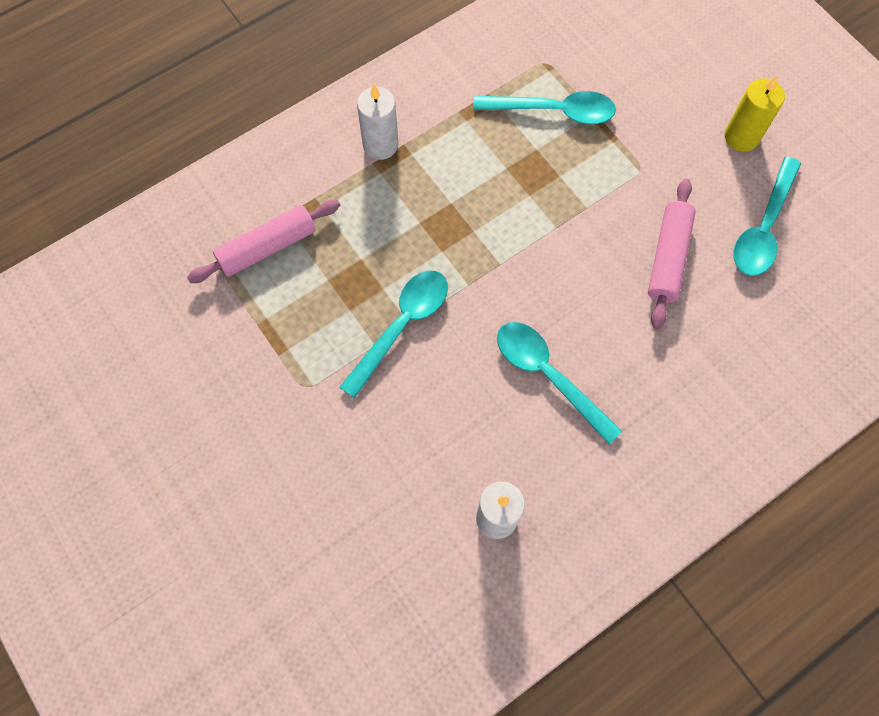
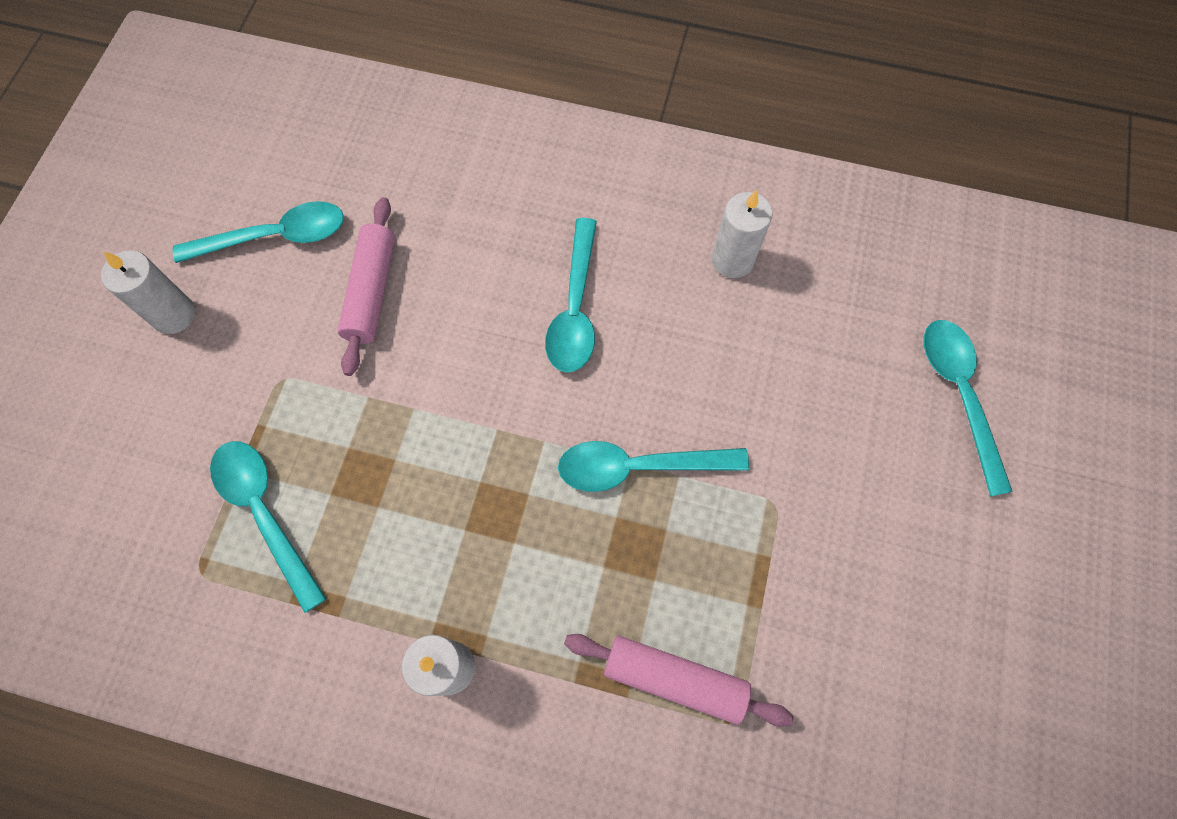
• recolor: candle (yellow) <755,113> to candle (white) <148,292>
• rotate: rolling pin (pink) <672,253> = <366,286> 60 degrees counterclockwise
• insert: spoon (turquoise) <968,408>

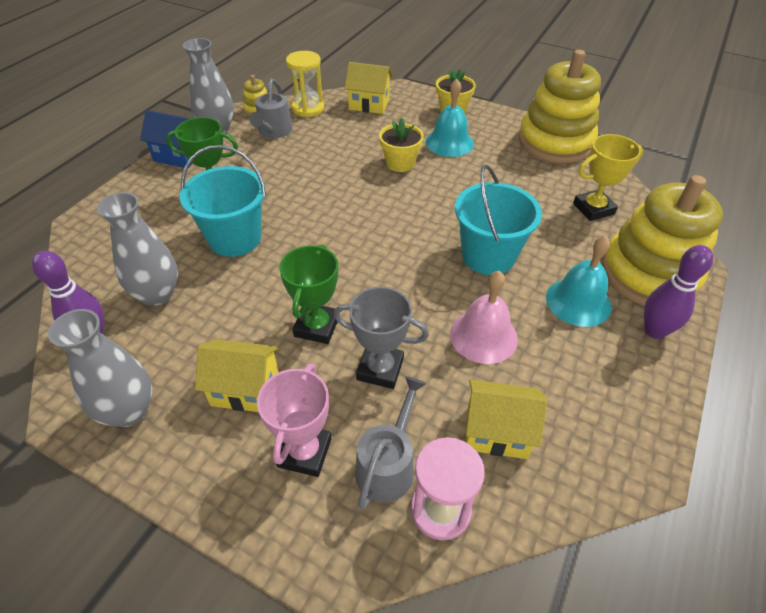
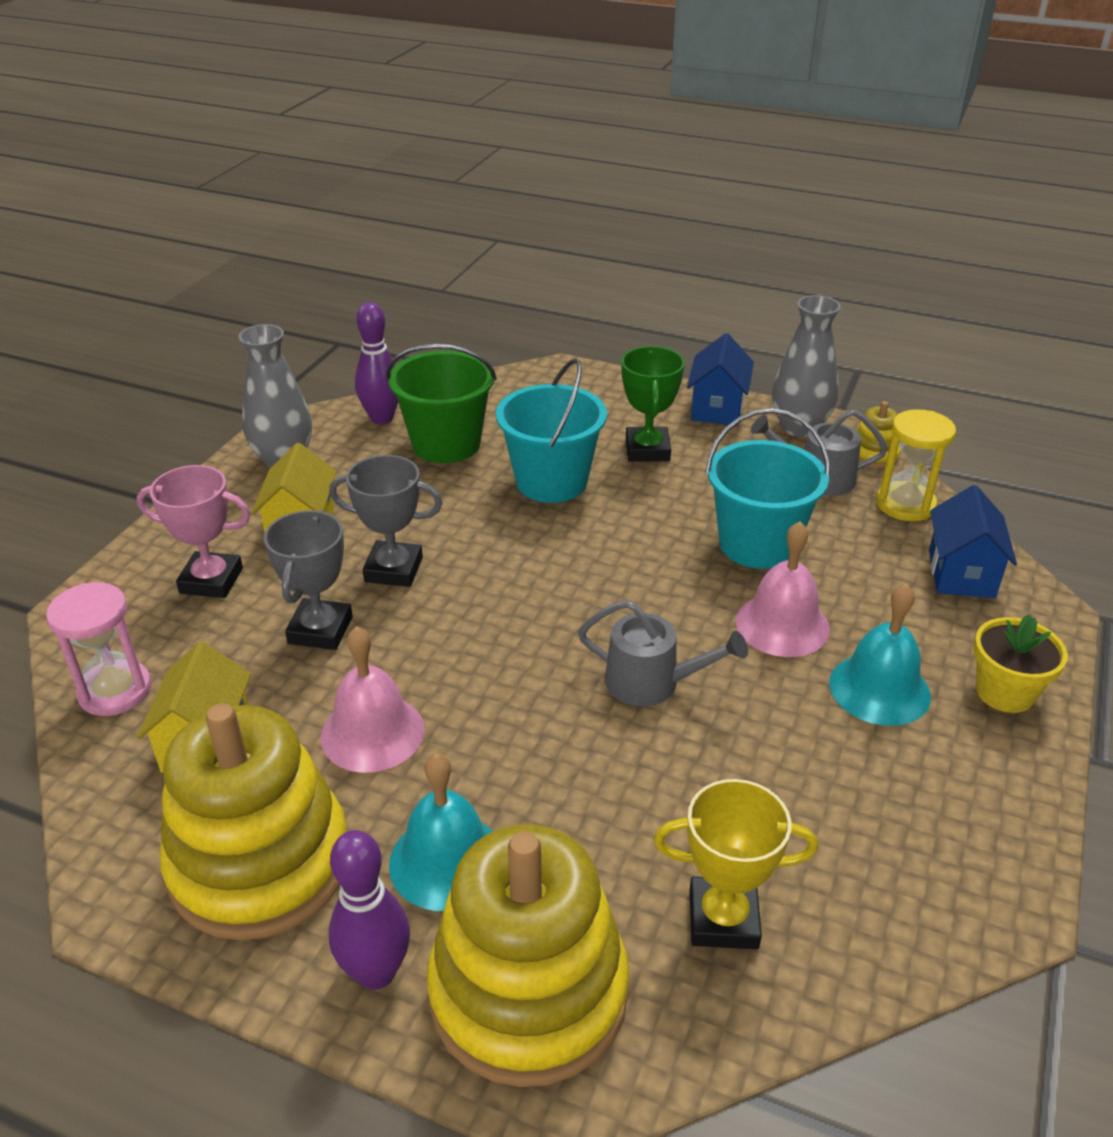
• move: stacking toy (yellow) <559,106> to <253,822>
• recolor: trophy (green) <308,294> to trophy (grey) <386,521>
• replace: vase (grey) <137,249> to bucket (green) <442,403>
• move: watering can (grey) <390,443> to <663,653>
• rotate: trophy (yellow) <608,177> = <735,864> 60 degrees counterclockwise
• move: bucket (turquoise) <498,220> to <767,488>
• replace: flower pot (yellow) <401,145> to bell (pink) <783,589>
• recolor: house (yellow) <368,88> to house (blue) <973,541>

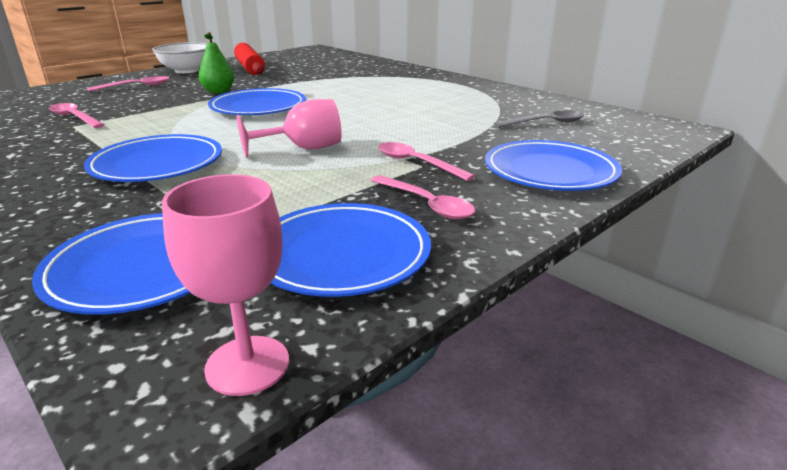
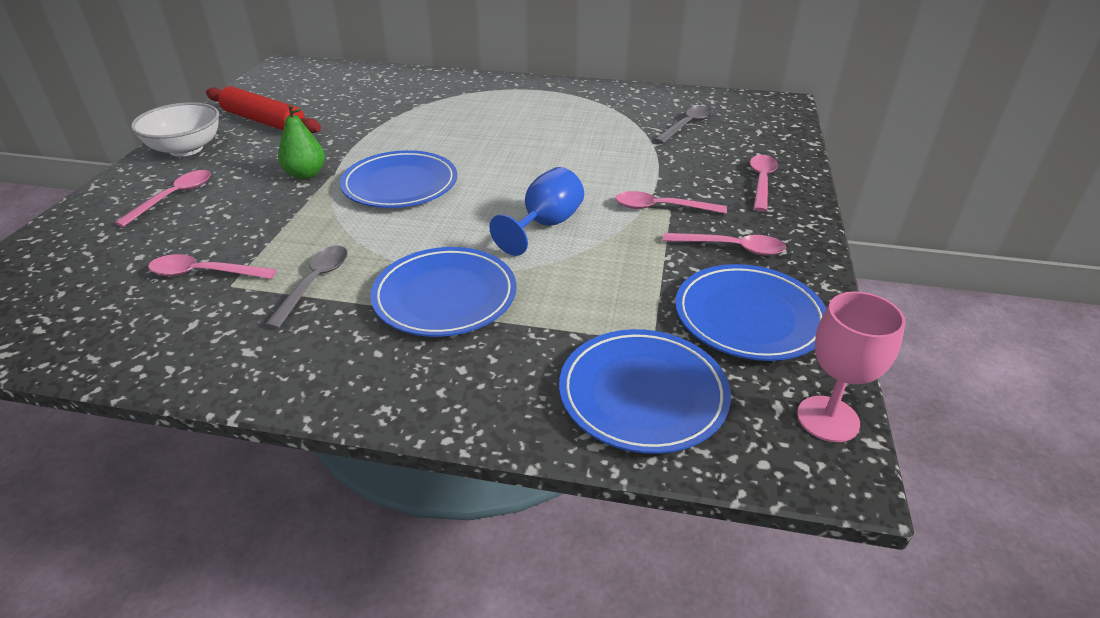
• insert: spoon (grey) <306,287>
• recolor: goblet (pink) <289,128> to goblet (blue) <536,211>
• replace: plate (blue) <553,165> to spoon (pink) <764,183>

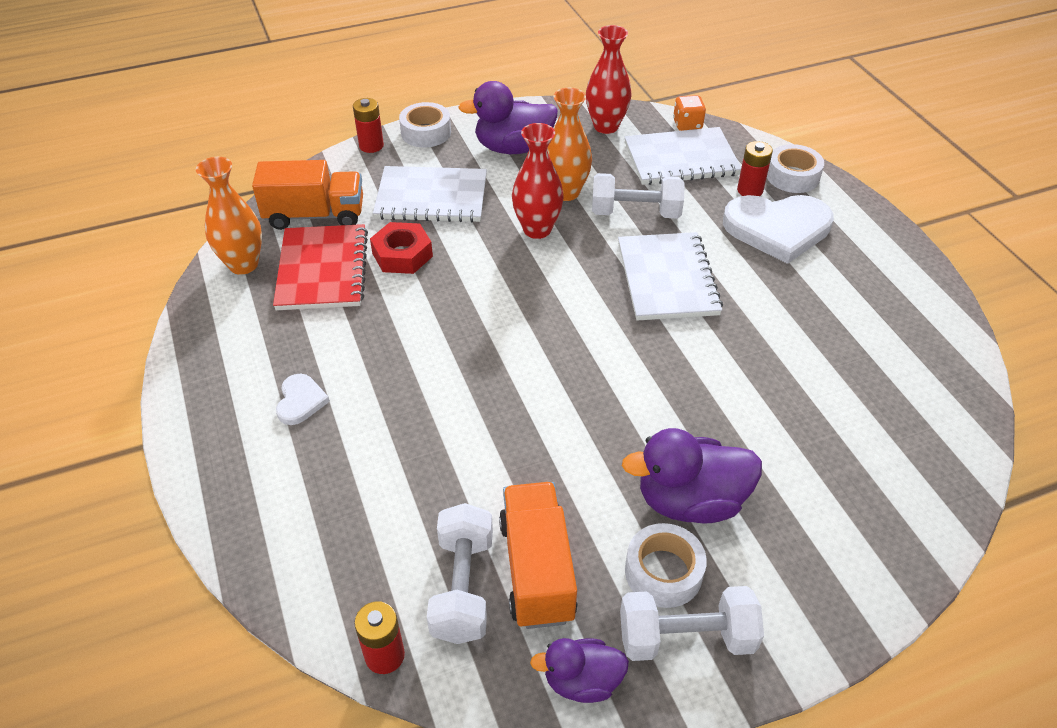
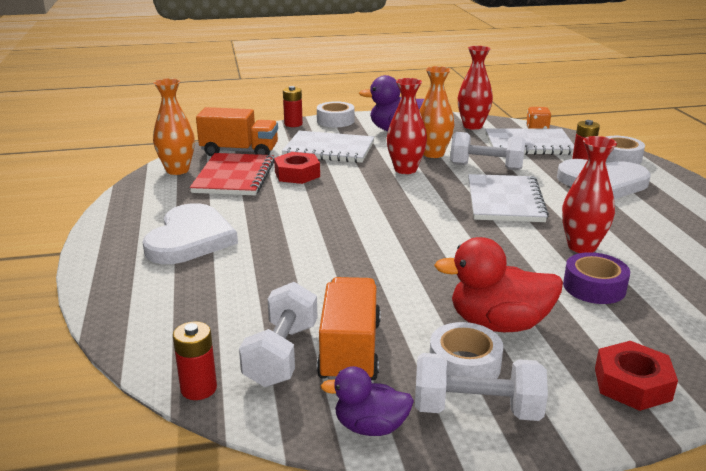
• resize: heart (white) <303,399> = <190,233> x2.12
• recolor: duck (purple) <692,476> to duck (red) <498,284>
• insert: vase (red) <589,194>
• insert: tape (purple) <596,278>
• insert: nut (red) <636,376>

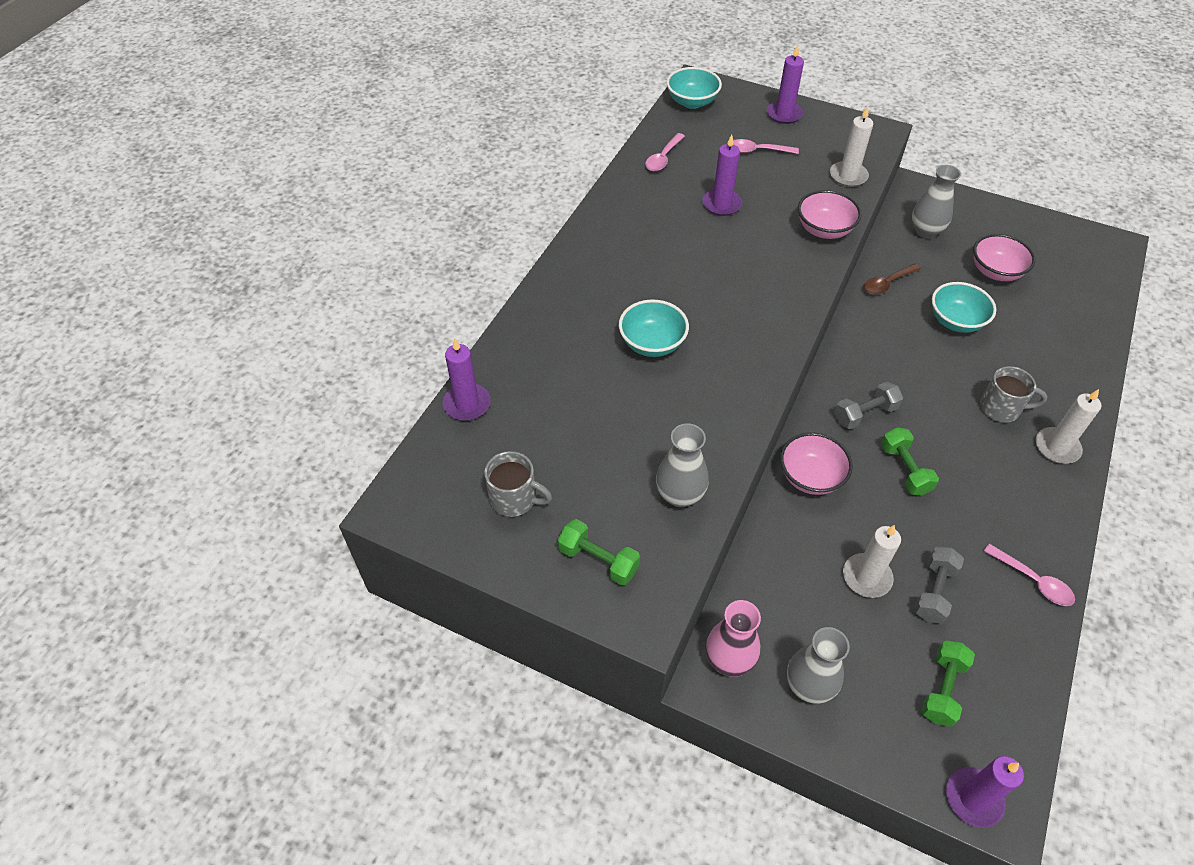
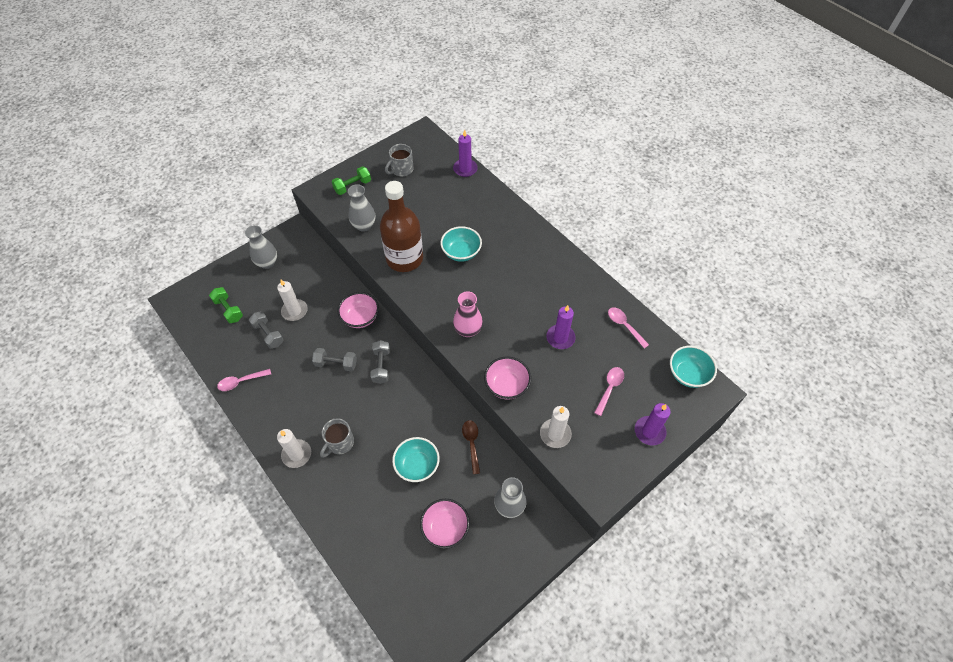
• recolor: dumbbell (green) <910,461> to dumbbell (grey) <334,359>
• insert: bottle (brown) <401,226>
• move: vase (pink) <733,638> to <468,314>
• delete: candle (purple) <985,792>

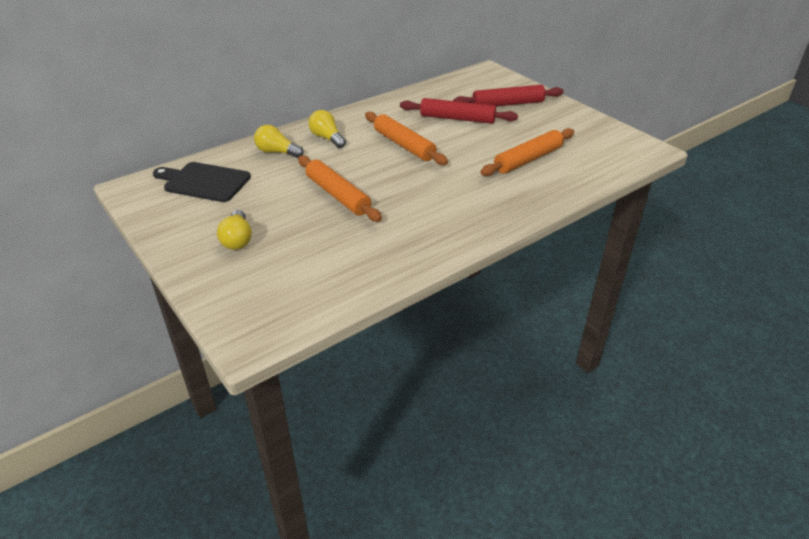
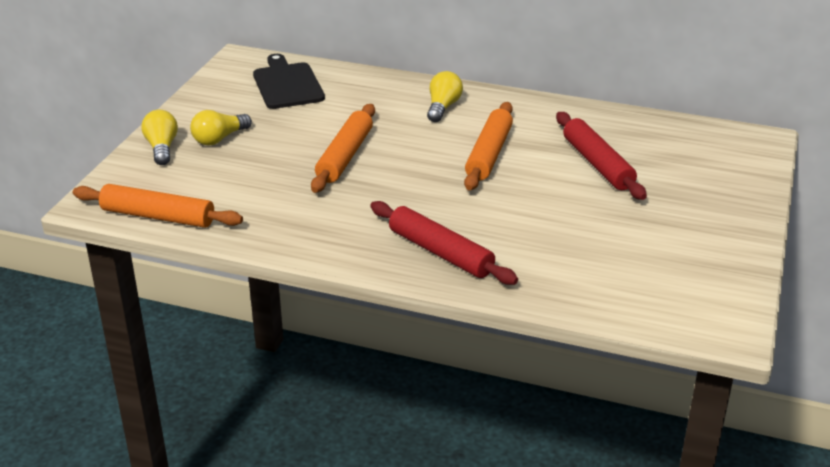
• move: rolling pin (orange) <527,152> to <158,206>
• move: light bulb (yellow) <279,141> to <160,137>
• move: rolling pin (red) <508,95> to <444,243>

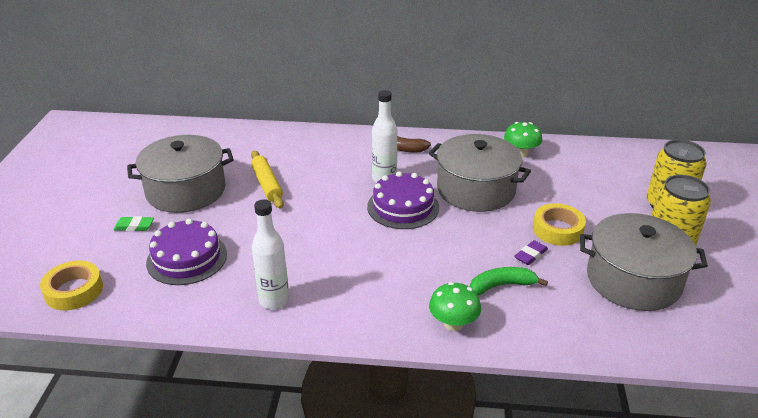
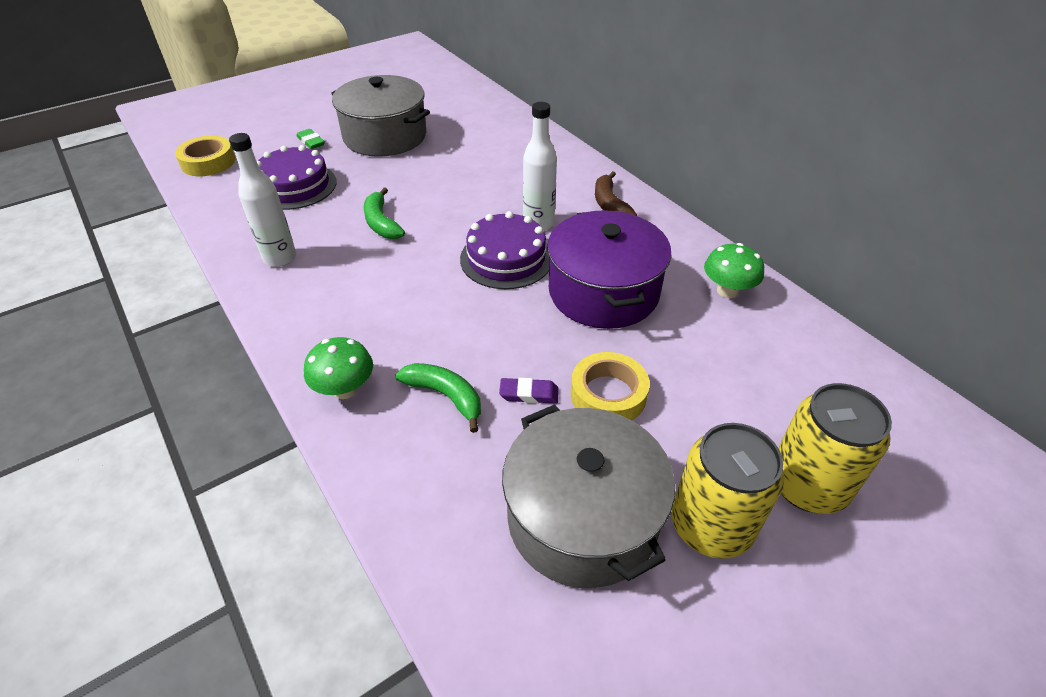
• insert: banana (green) <384,213>
• recolor: pot (grey) <480,173> to pot (purple) <609,269>
• delete: rolling pin (yellow) <267,180>

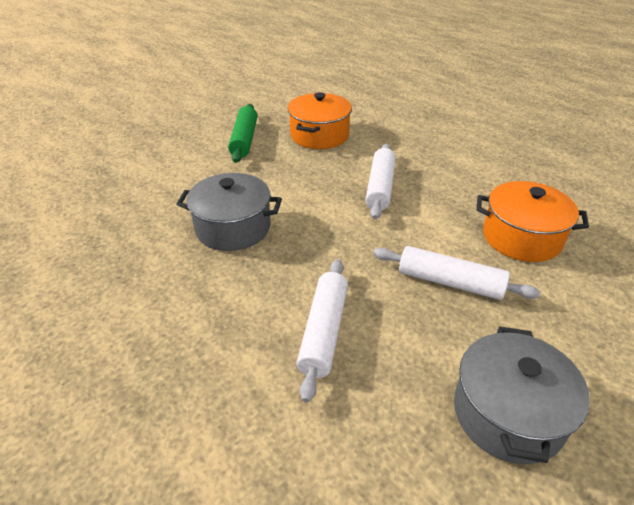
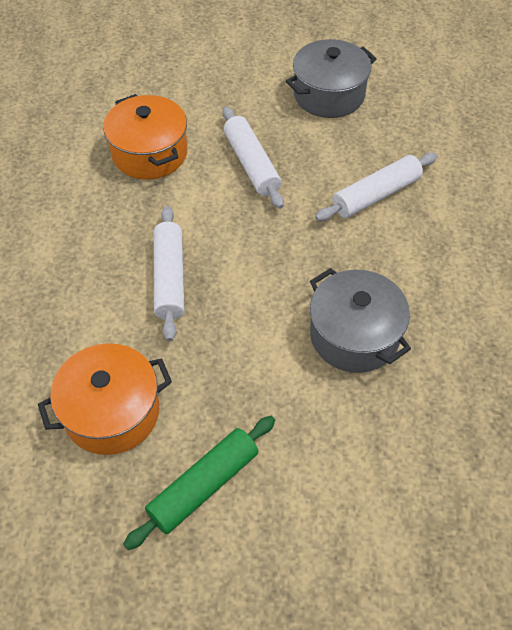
• rotate: rolling pin (white) <380,181> = <169,273> 60 degrees counterclockwise

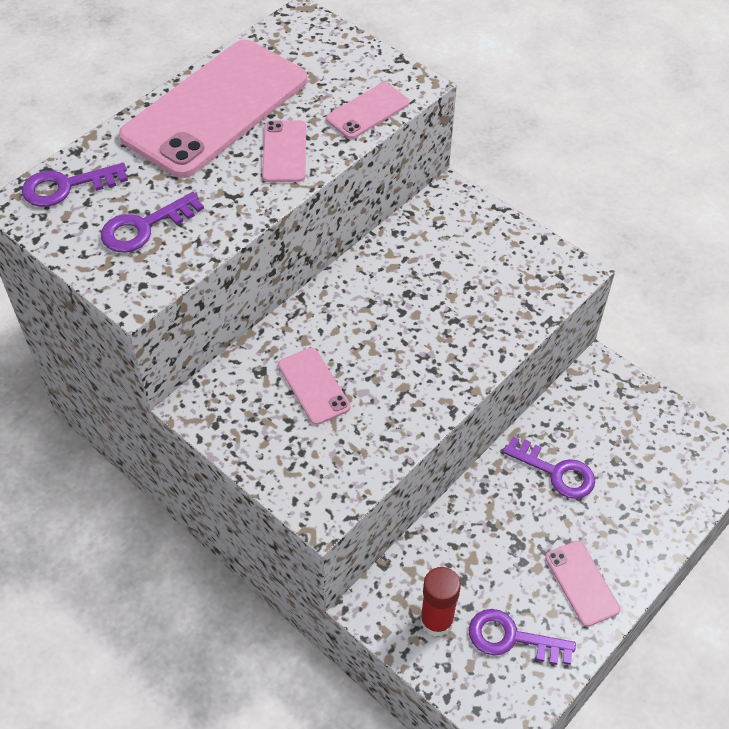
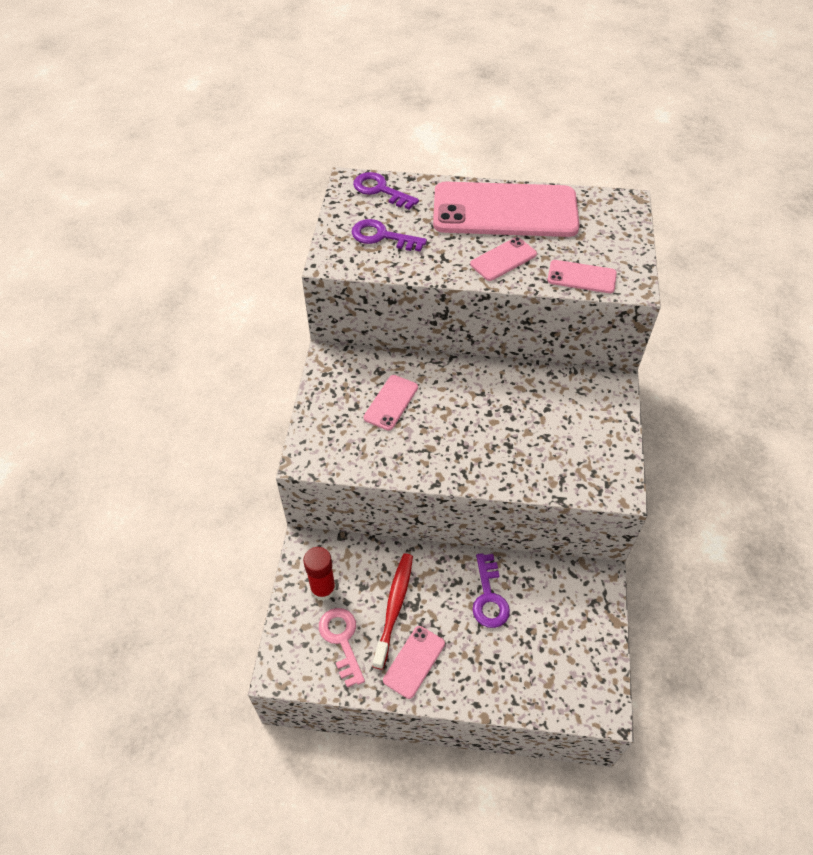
• recolor: key (purple) <522,637> to key (pink) <342,647>
• insert: toothbrush (red) <393,611>

